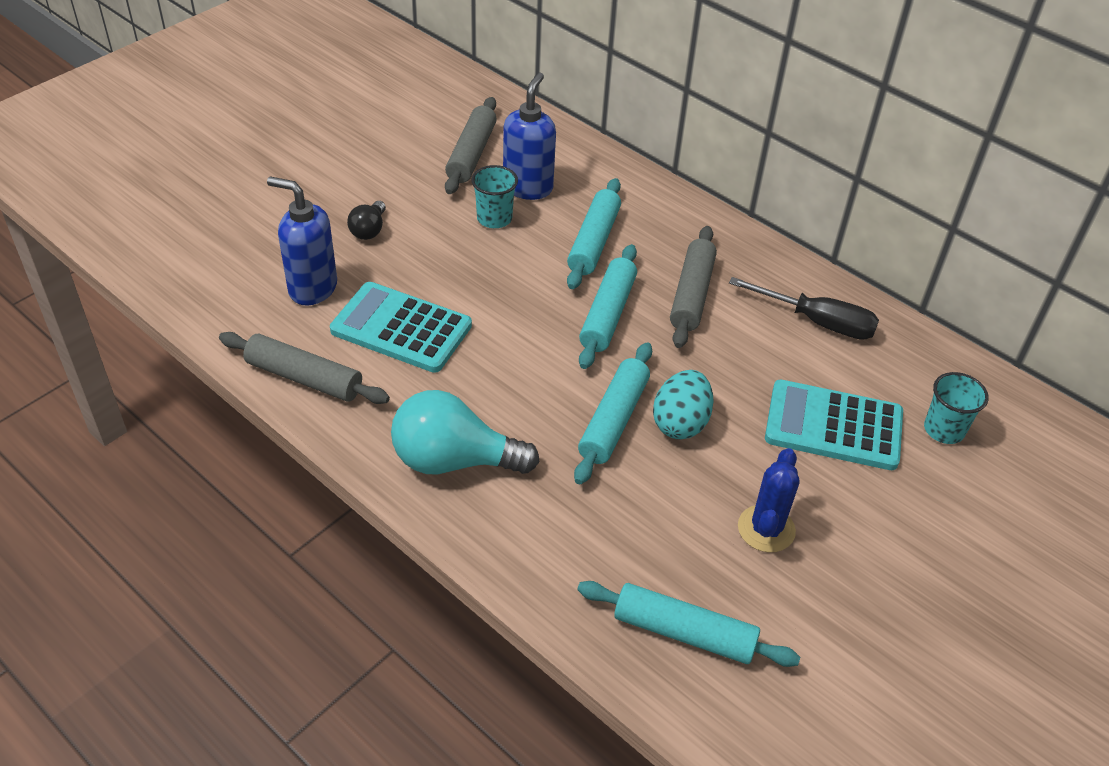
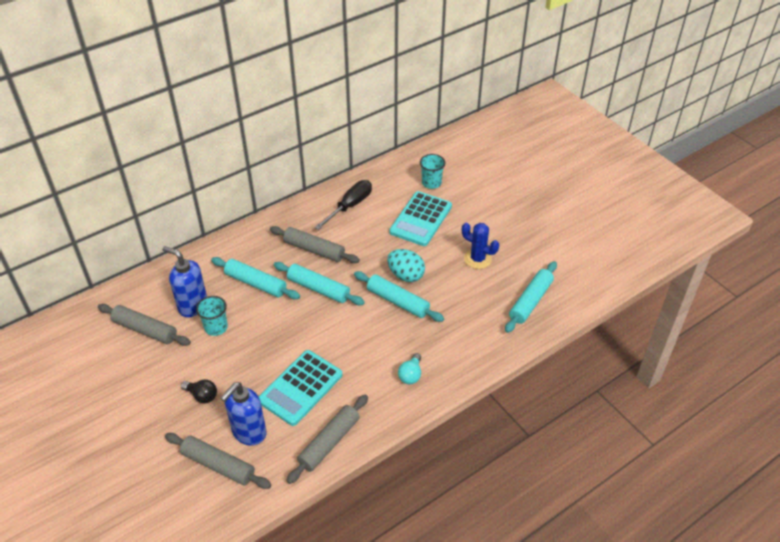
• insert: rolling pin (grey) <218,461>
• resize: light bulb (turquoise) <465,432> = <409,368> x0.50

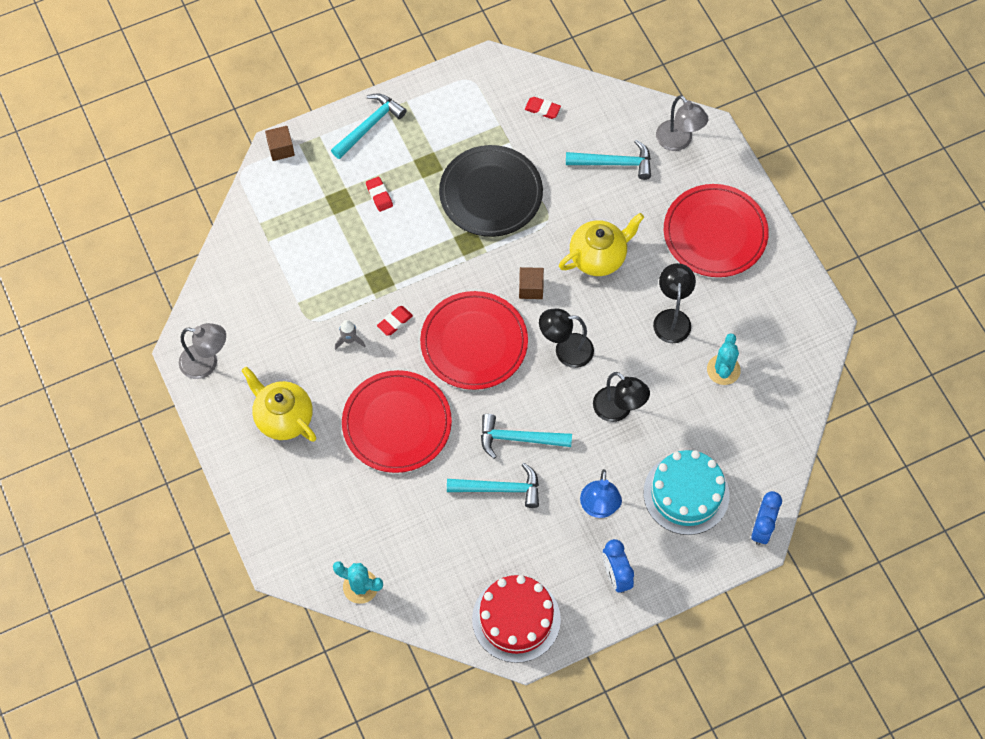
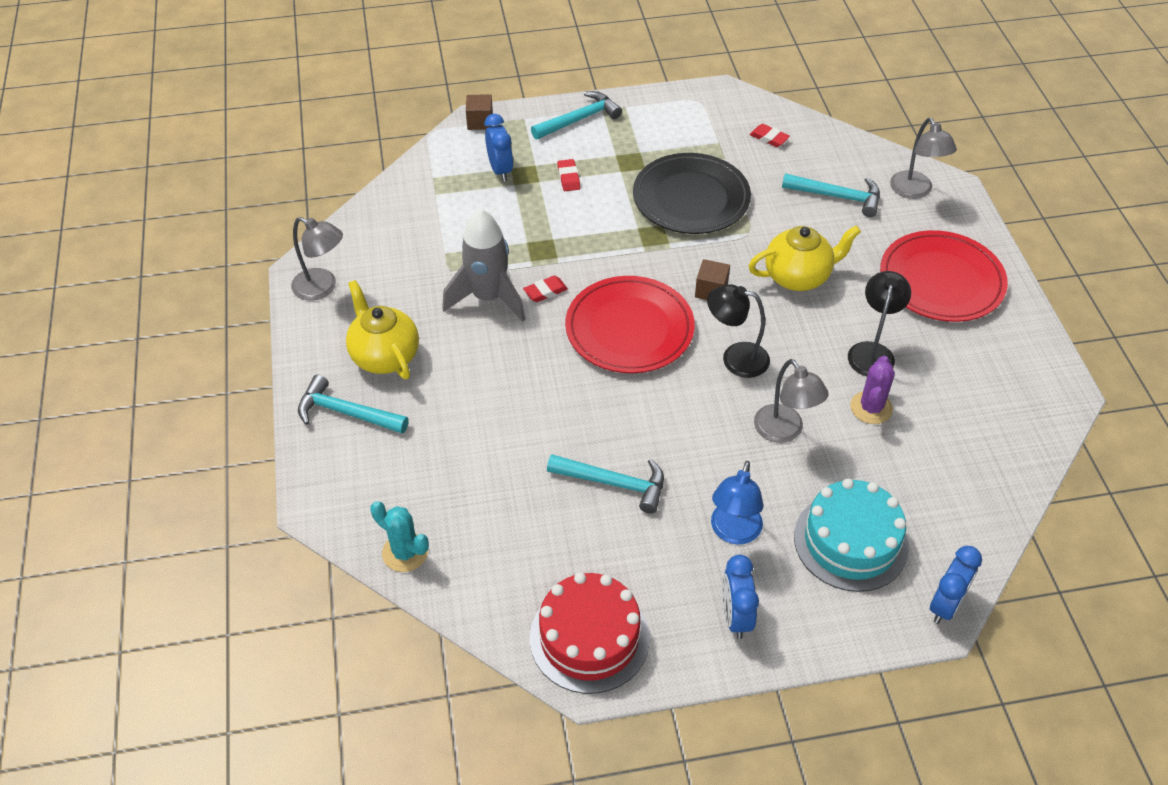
• move: hammer (turquoise) <526,436> to <353,404>
• resize: rocket (grey) <350,335> = <483,265> x2.33
• insert: clock (blue) <499,147>
• recolor: lamp (black) <621,397> to lamp (grey) <791,401>
• insert: cactus (purple) <872,390>
• delete: plate (red) <397,421>
• delete: cactus (turquoise) <724,359>

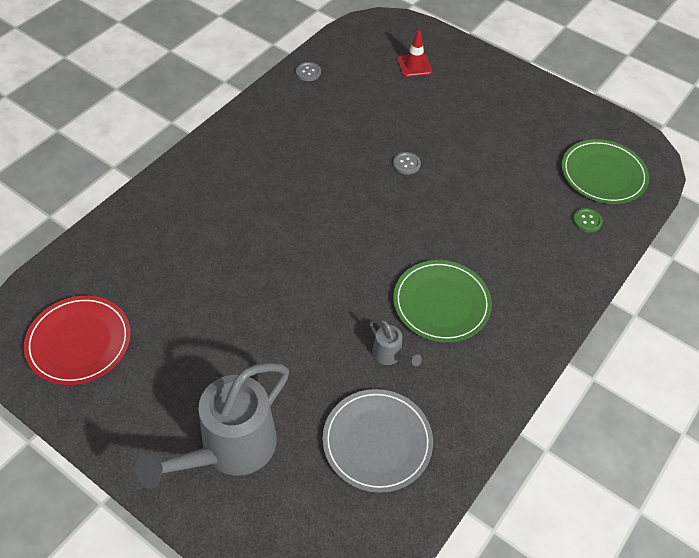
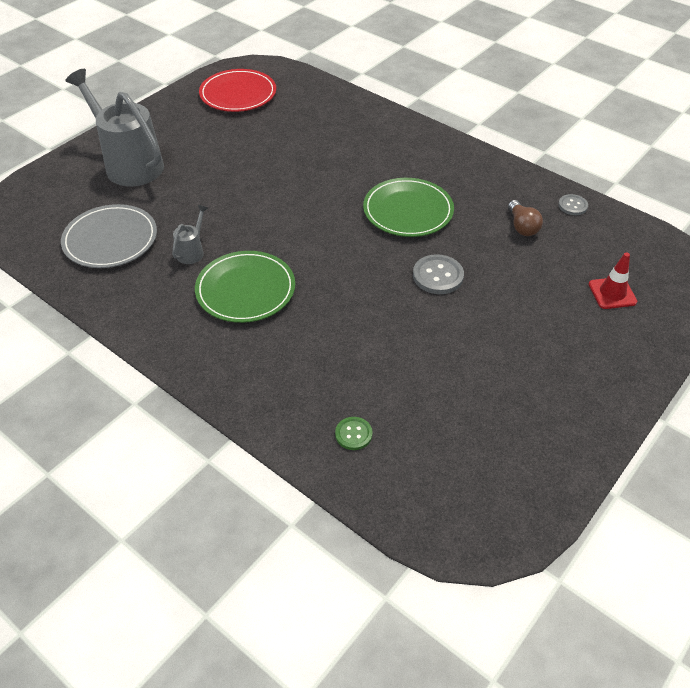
• rotate: watering can (grey) <396,343> = <190,234> 150 degrees clockwise
• move: plate (green) <605,171> to <408,207>
• resize: button (grey) <407,163> = <438,274> x1.62
• insert: light bulb (brown) <525,218>

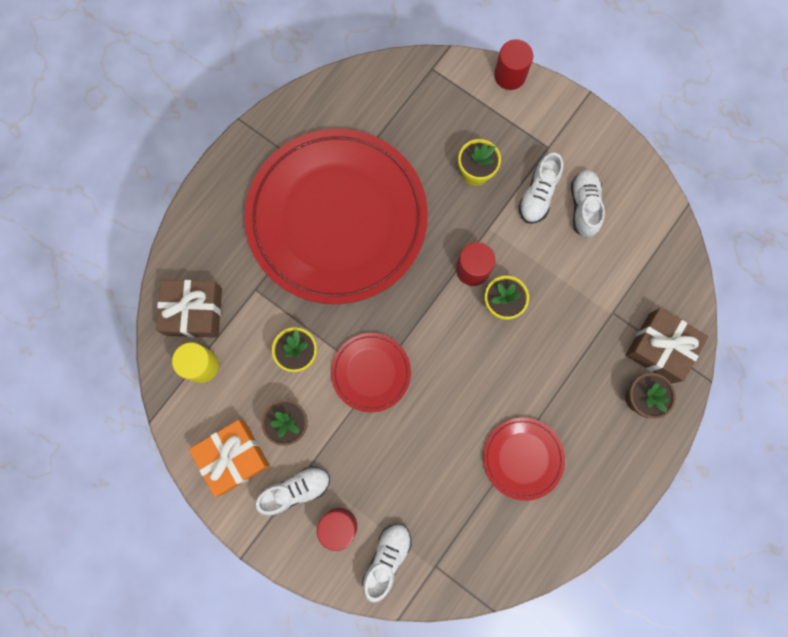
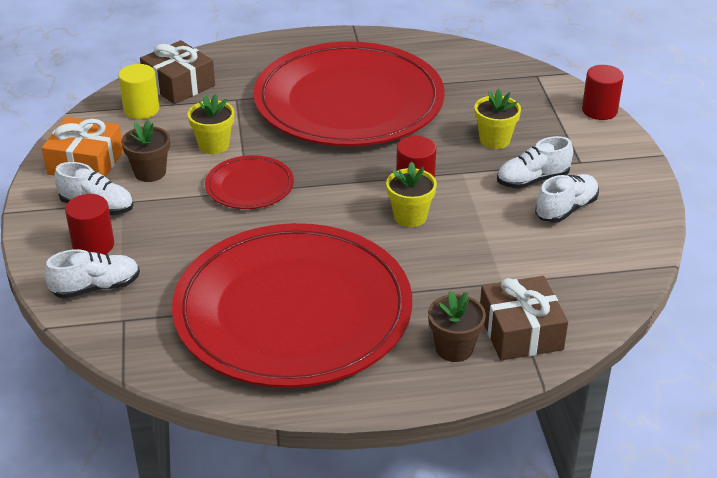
• resize: plate (red) <524,459> = <292,305> x2.36

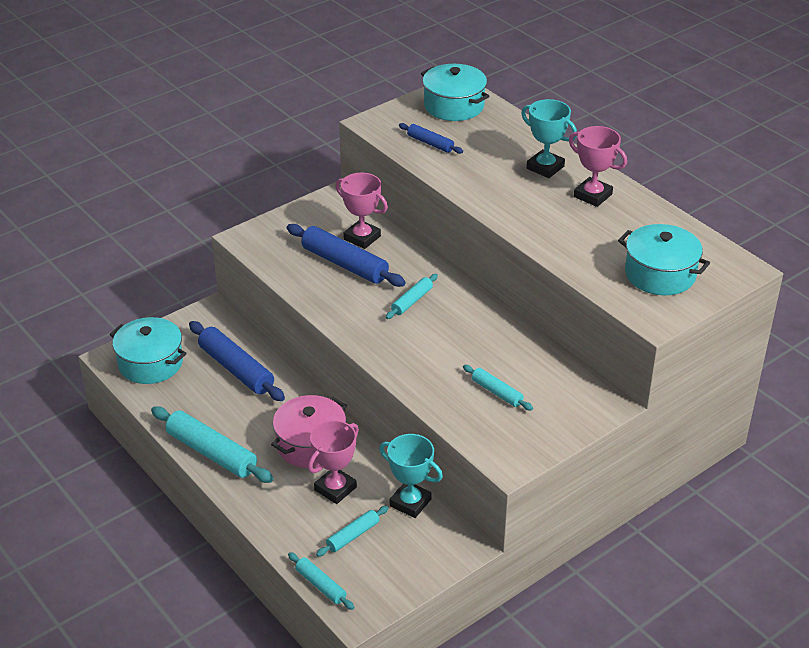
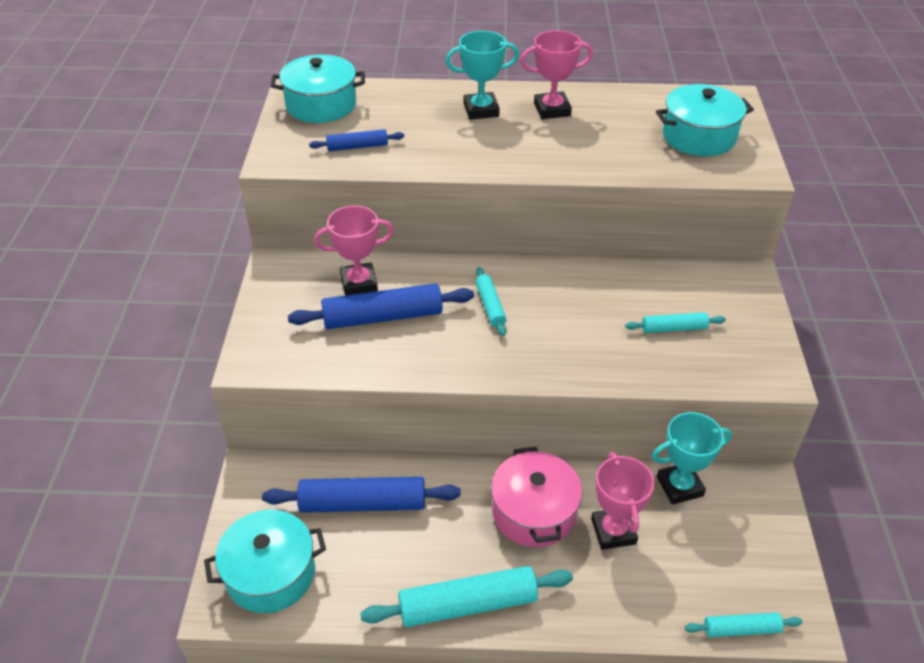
• delete: rolling pin (turquoise) <352,531>

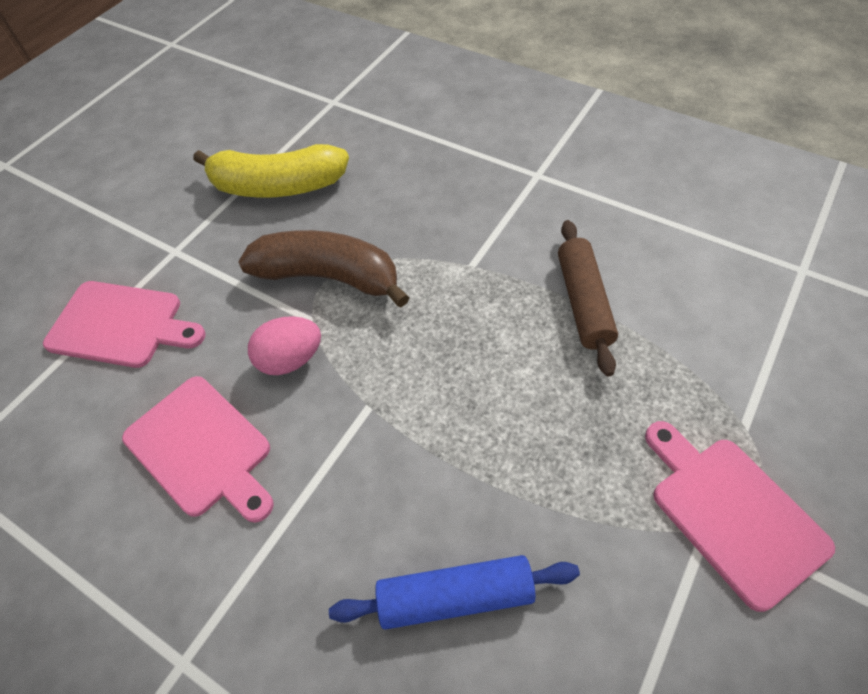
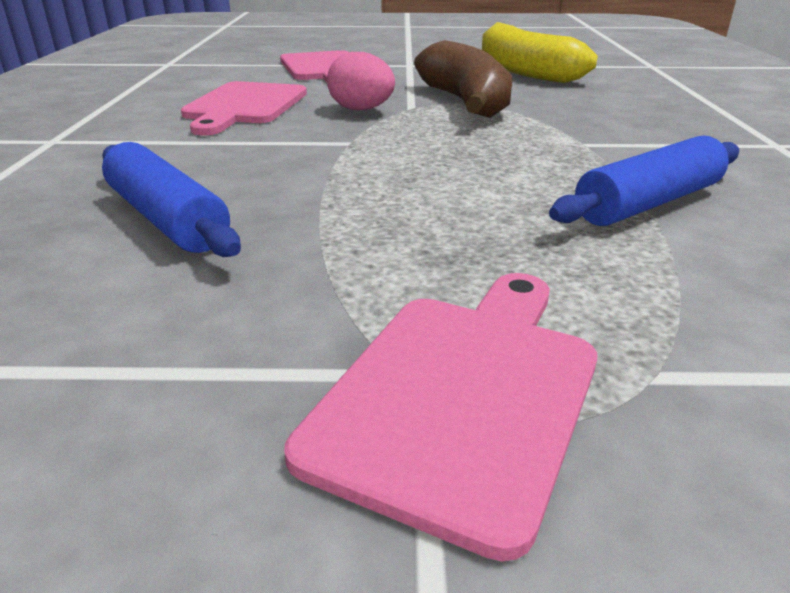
• recolor: rolling pin (brown) <588,298> to rolling pin (blue) <644,180>

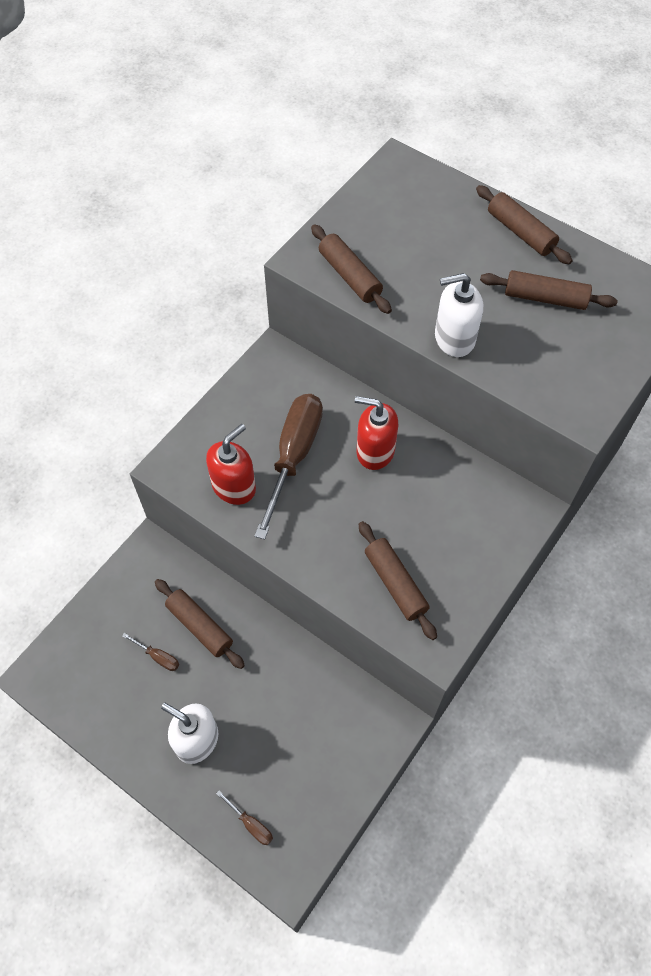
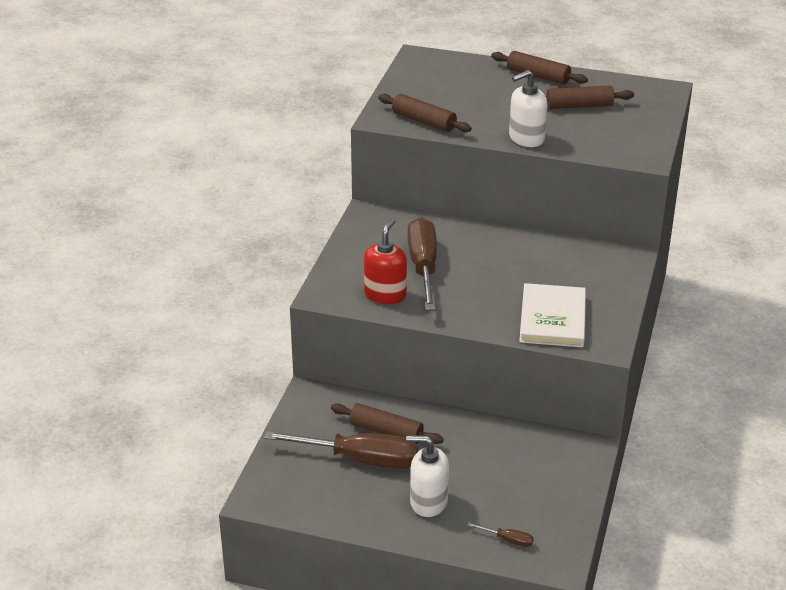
• resize: screwdriver (brown) <150,652> = <341,450> x2.45
• replace: rolling pin (brown) <397,580> to book (white) <552,315>
• delete: soap dispenser (red) <376,433>

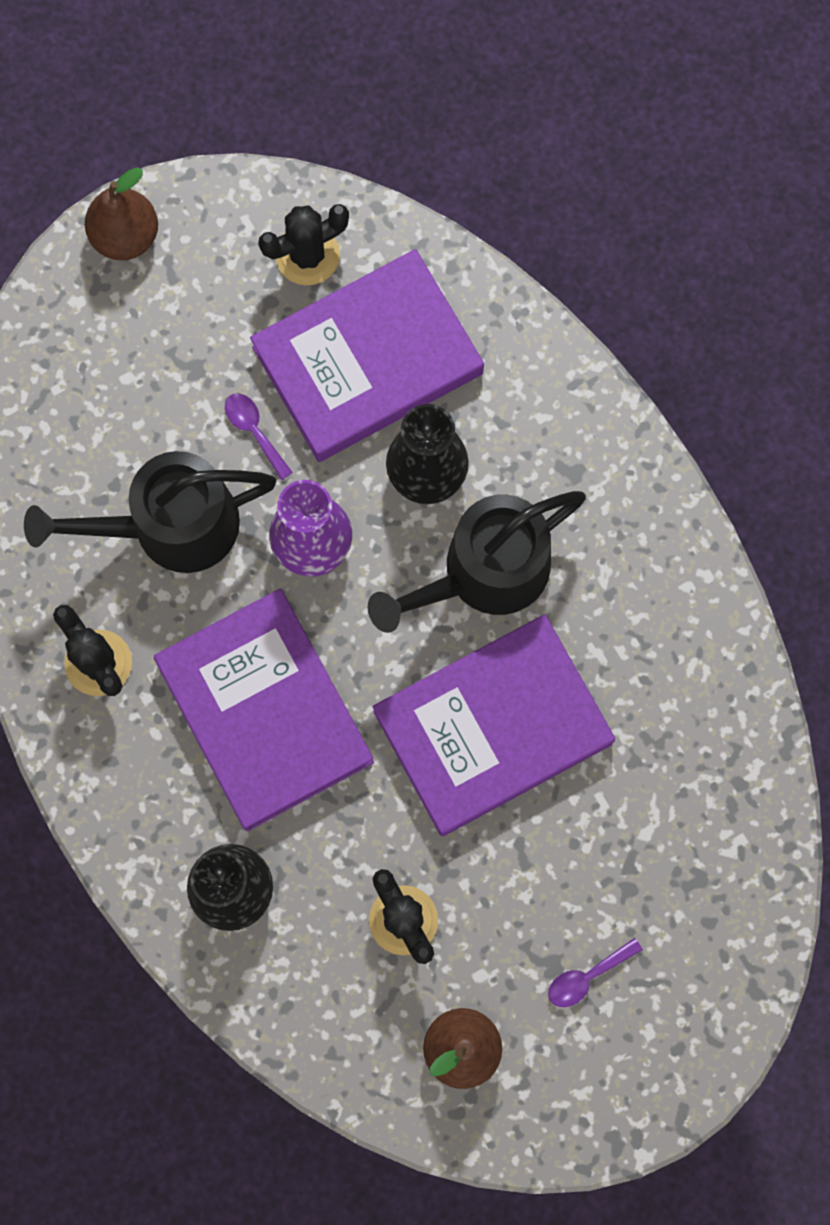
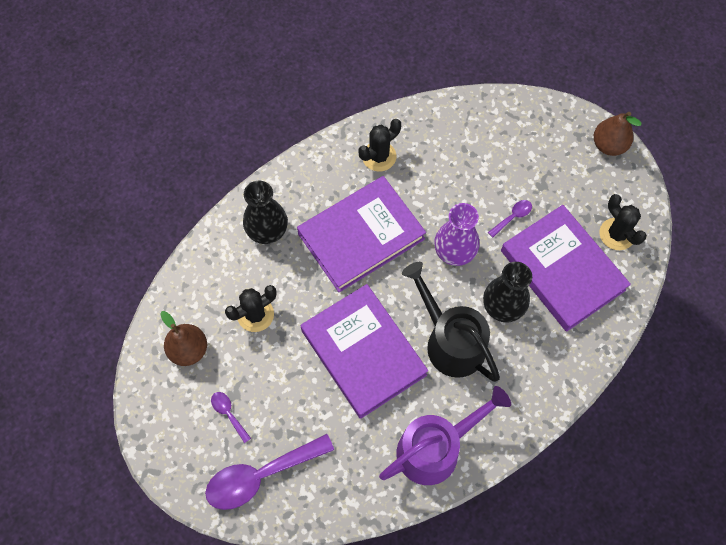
• insert: spoon (purple) <269,472>
• insert: watering can (purple) <445,435>
• delete: watering can (black) <150,512>

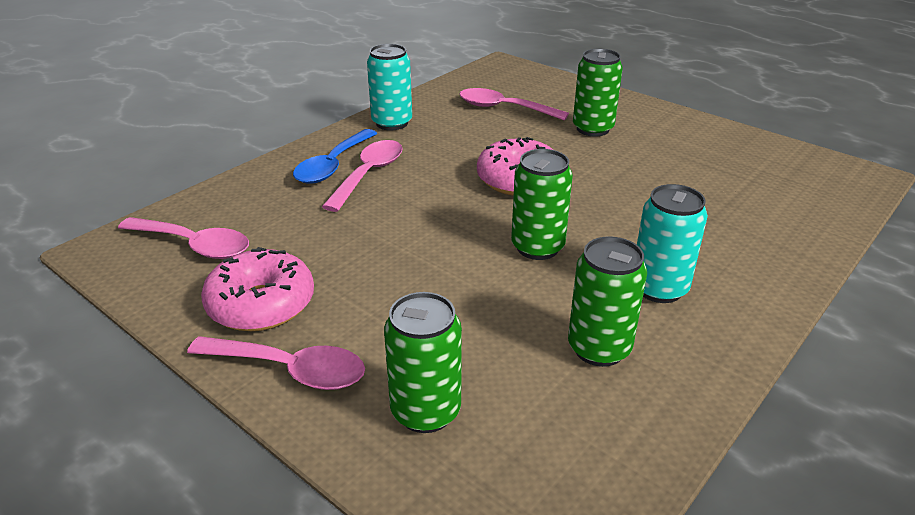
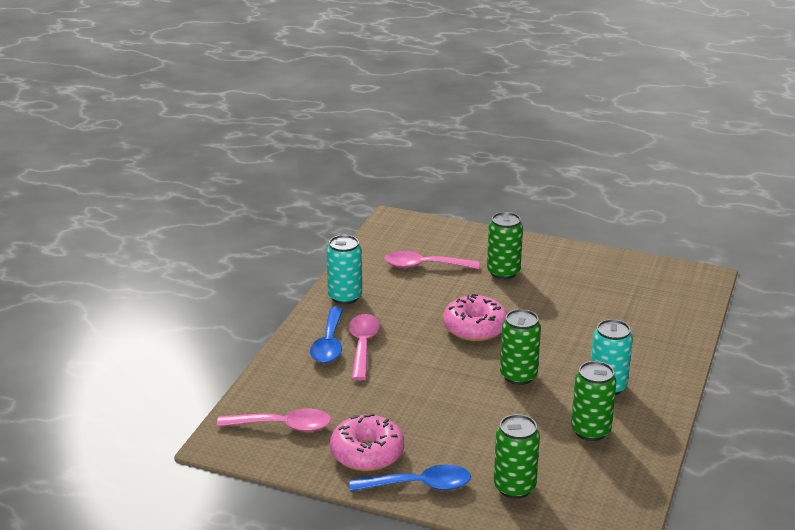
• recolor: spoon (pink) <276,363> to spoon (blue) <410,478>

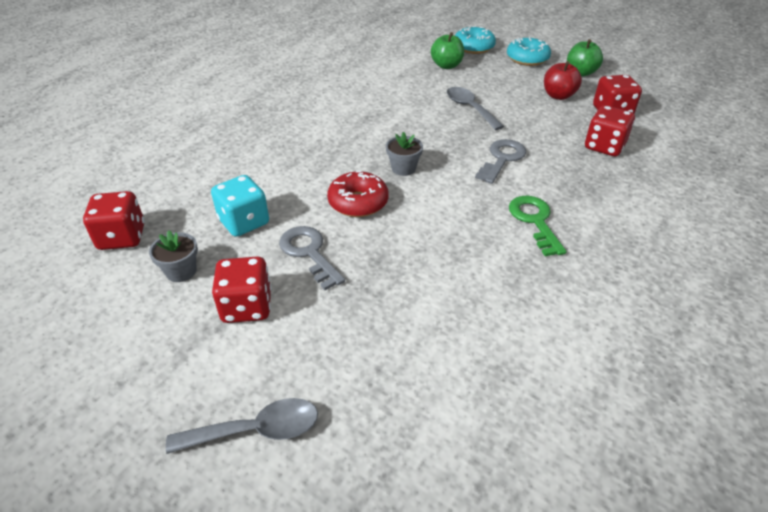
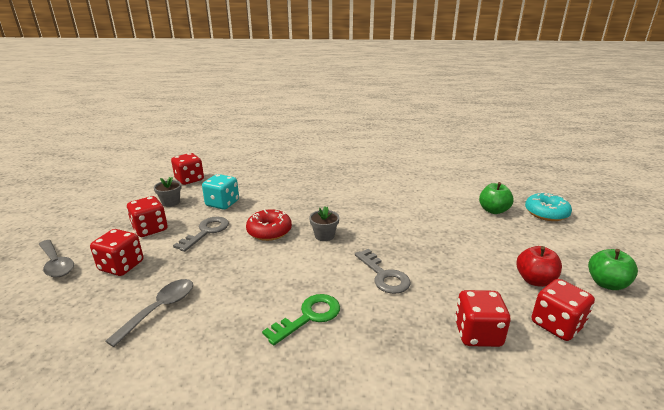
• insert: dice (red) <116,252>
• move: spoon (grey) <475,108> to <149,313>
• rotate: key (grey) <500,161> = <383,271> 60 degrees clockwise
• delete: donut (turquoise) <529,51>

